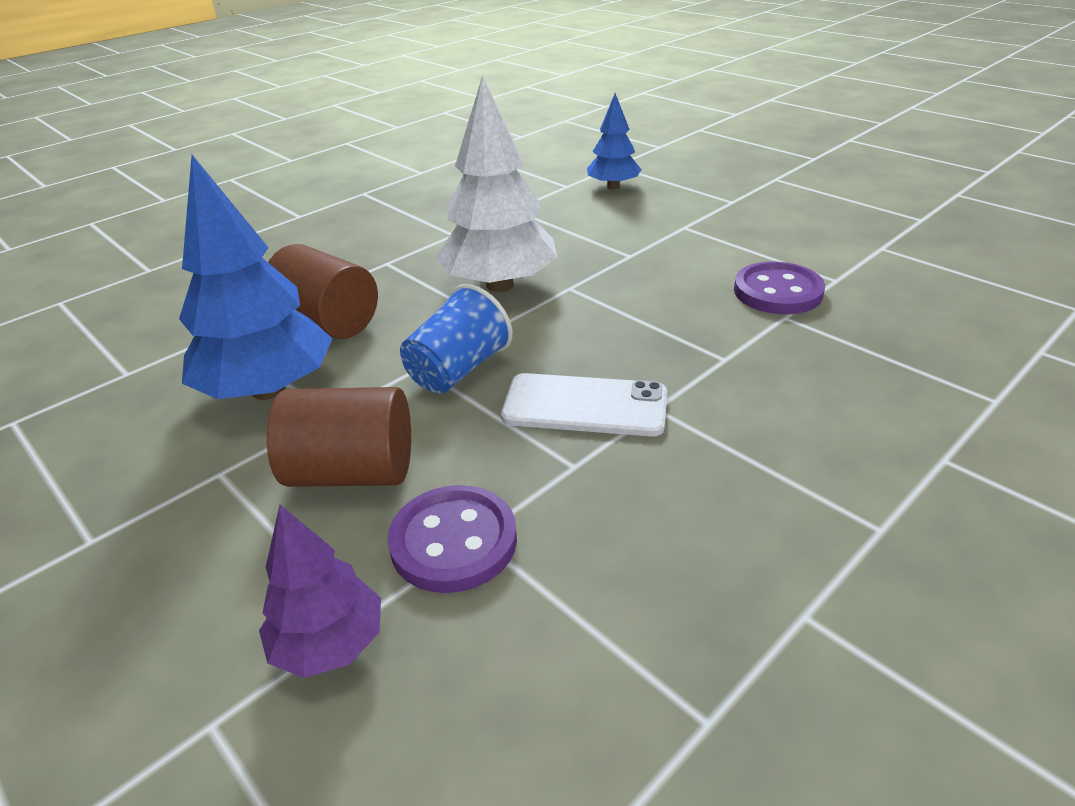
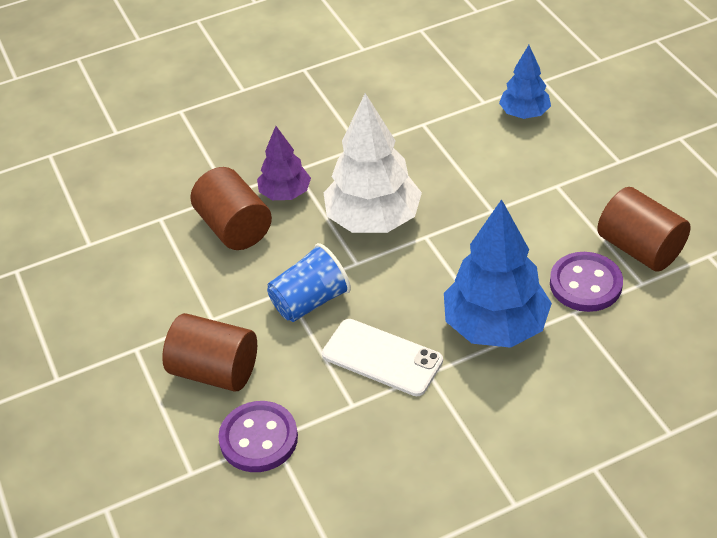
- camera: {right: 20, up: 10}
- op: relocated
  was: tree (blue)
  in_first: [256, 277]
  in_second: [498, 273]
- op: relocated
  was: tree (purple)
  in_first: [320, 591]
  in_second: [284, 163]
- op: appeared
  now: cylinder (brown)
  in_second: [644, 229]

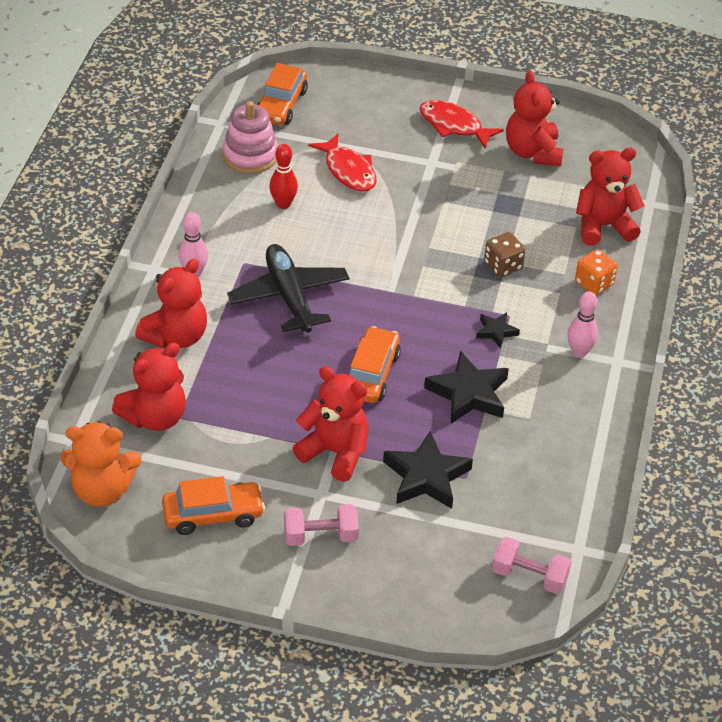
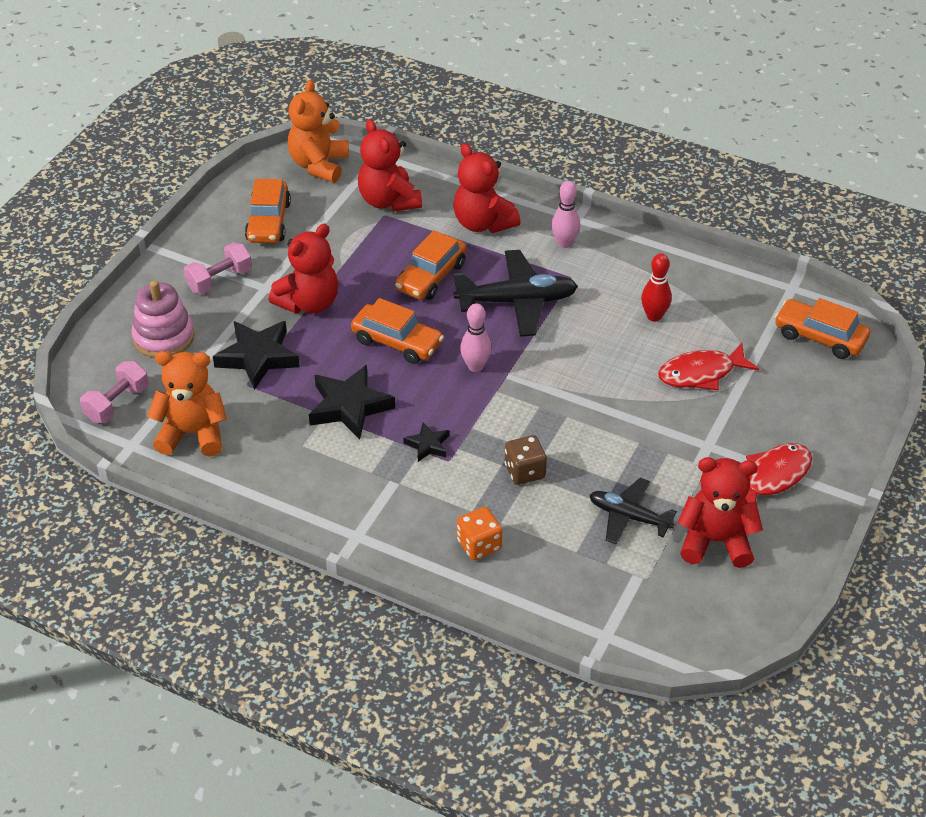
- camera: {right: 105, up: 0}
- op: relocated
  was: stacking toy (pink)
  in_first: [250, 137]
  in_second: [163, 319]
- op: spun
  was: dumbbell (pink)
  in_first: [321, 525]
  in_second: [218, 268]
  clockwise: 45
- op: relocated
  was: bowling pin (pink)
  in_first: [582, 324]
  in_second: [476, 337]
- op: missing
  was: teddy bear (red)
  in_first: [610, 197]
- op: appeared
  now: teddy bear (orange)
  in_second: [187, 403]
- op: appeared
  now: car (orange)
  in_second: [431, 265]
- op: appeared
  now: plane (black)
  in_second: [633, 511]

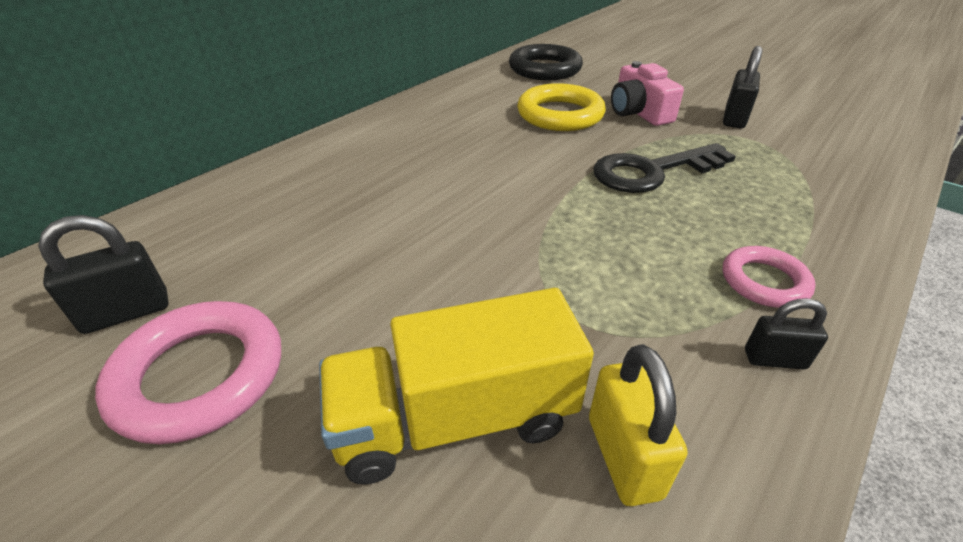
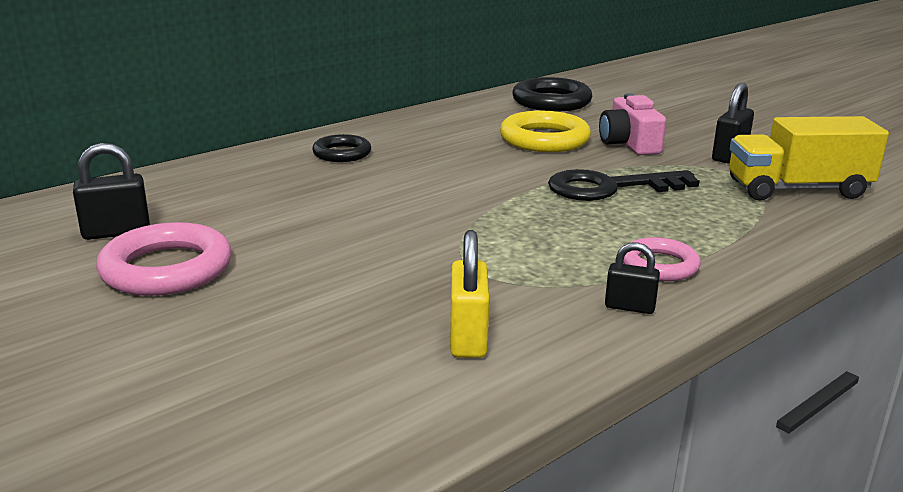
- camera: {right: 10, up: -15}
- op: relocated
  was: truck (yellow)
  in_first: [456, 386]
  in_second: [809, 158]
- op: appeared
  now: ring (black)
  in_second: [341, 148]

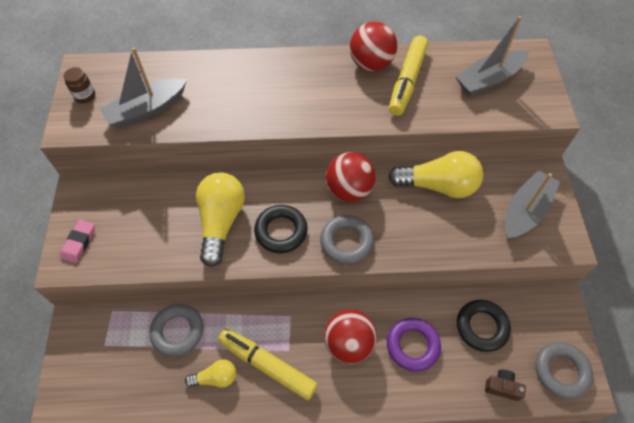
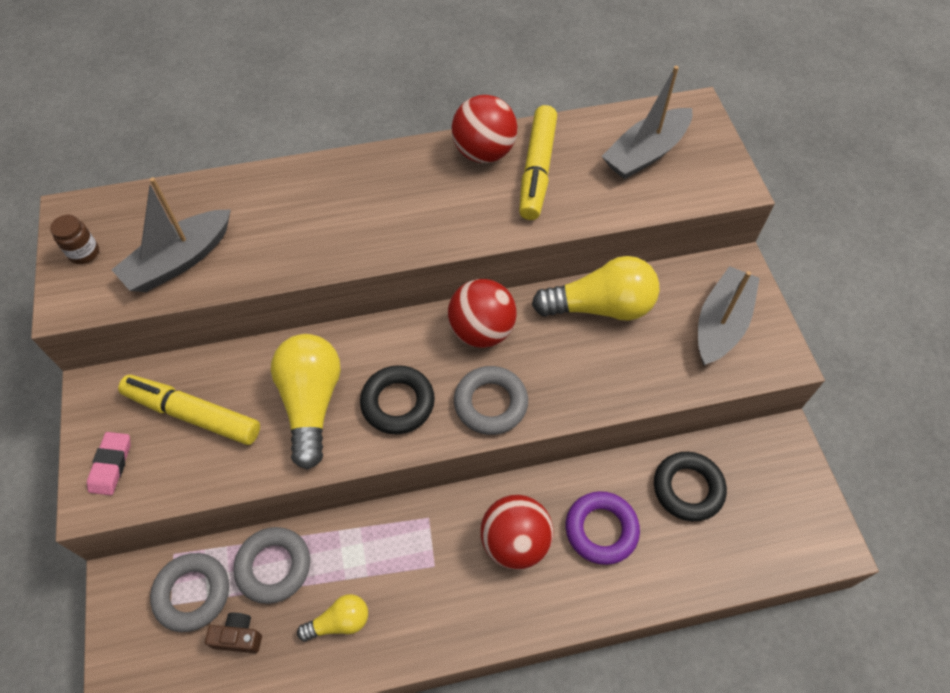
- camera: {right: -10, up: 0}
- op: relocated
  was: marker (yellow)
  in_first: [268, 364]
  in_second: [189, 410]
- op: relocated
  was: camera (brown)
  in_first: [505, 385]
  in_second: [233, 633]
- op: relocated
  was: ring (grey)
  in_first: [564, 370]
  in_second: [189, 592]

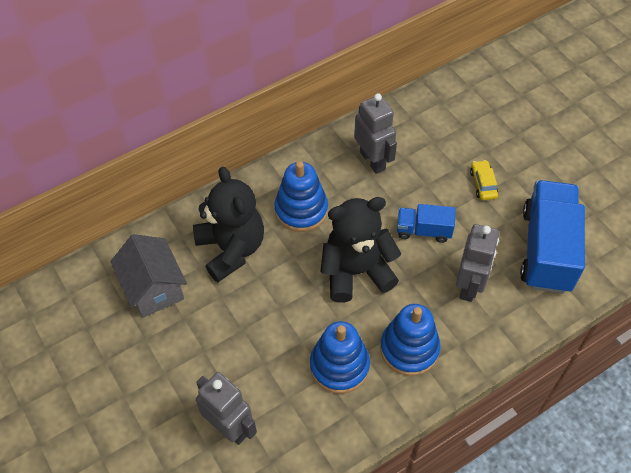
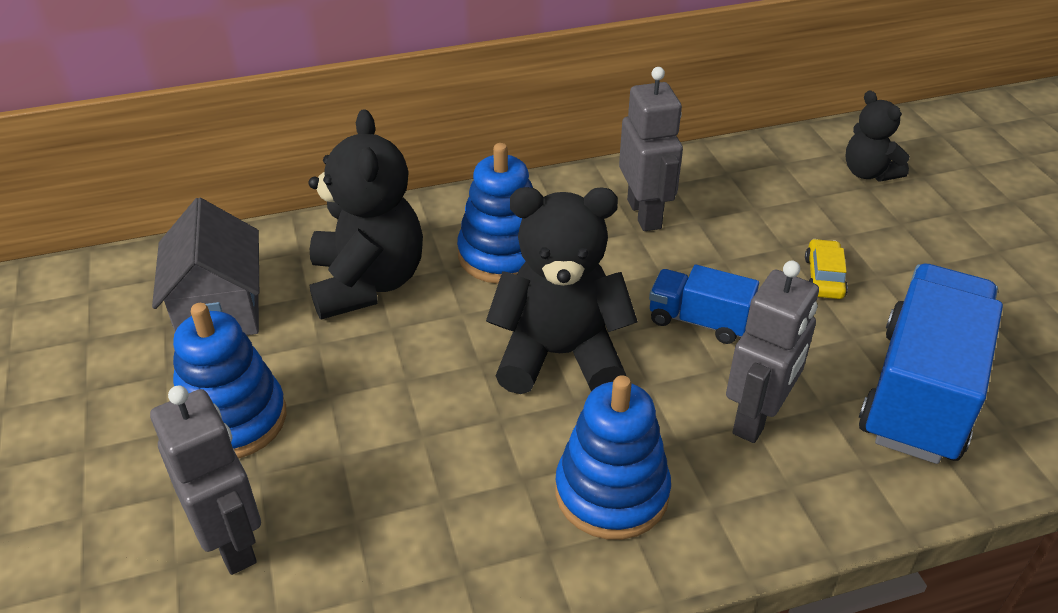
- camera: {right: 15, up: -15}
- op: relocated
  was: stacking toy (blue)
  in_first: [340, 357]
  in_second: [229, 381]
- op: appeared
  now: teddy bear (black)
  in_second: [878, 136]

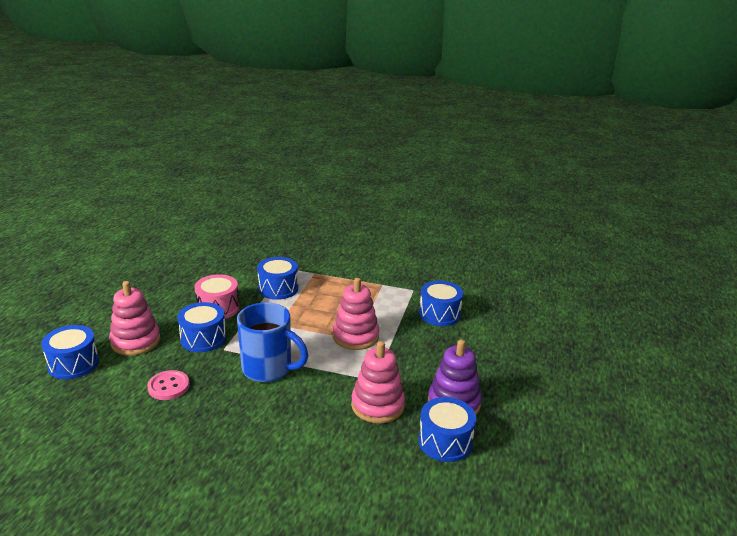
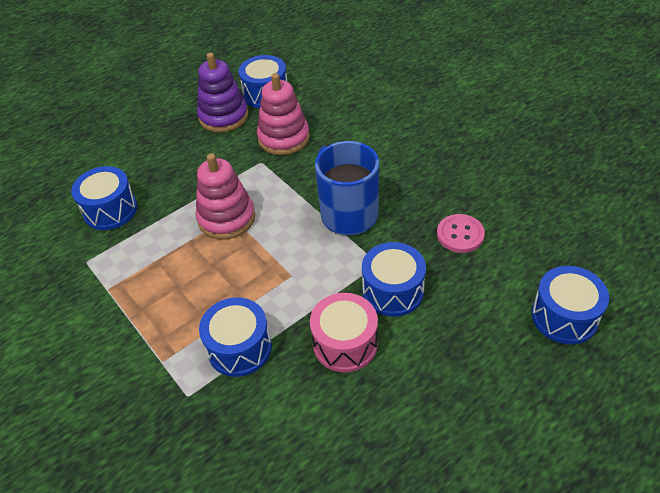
- camera: {right: -140, up: 20}
- op: missing
  was: stacking toy (pink)
  in_first: [135, 318]

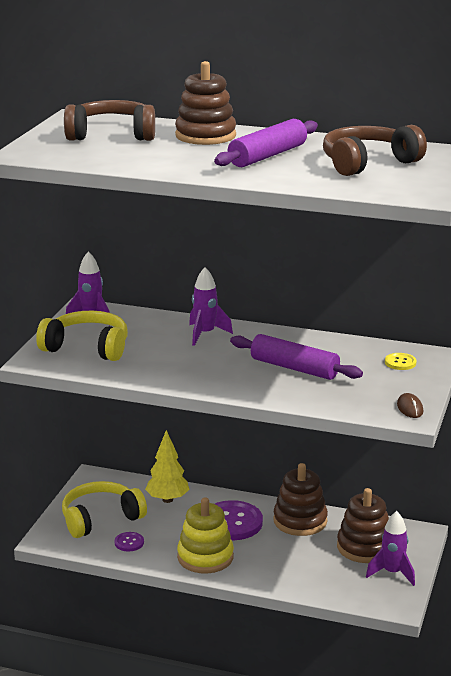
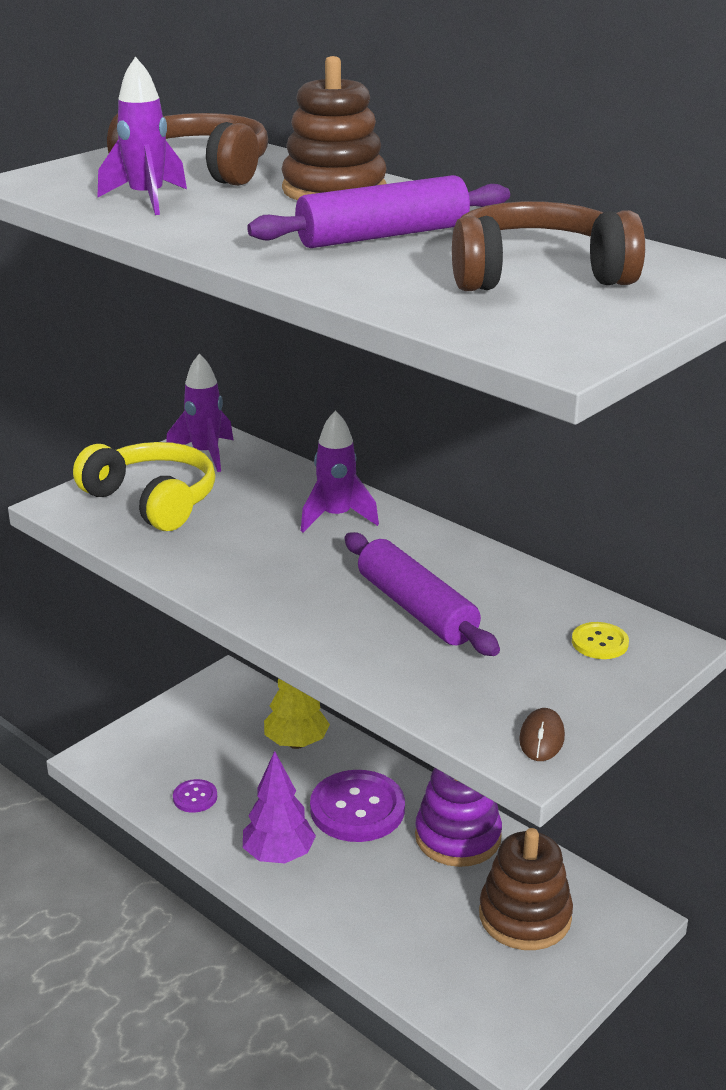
- camera: {right: 25, up: 5}
- op: missing
  was: headphones (yellow)
  in_first: [104, 509]
- op: exchanged
  was: stacking toy (yellow)
  now: tree (purple)
  in_first: [205, 536]
  in_second: [279, 807]
- op: colour
  was: stacking toy (brown)
  now: stacking toy (purple)
  in_first: [300, 499]
  in_second: [458, 817]
- op: relocated
  was: rocket (purple)
  in_first: [390, 548]
  in_second: [142, 135]

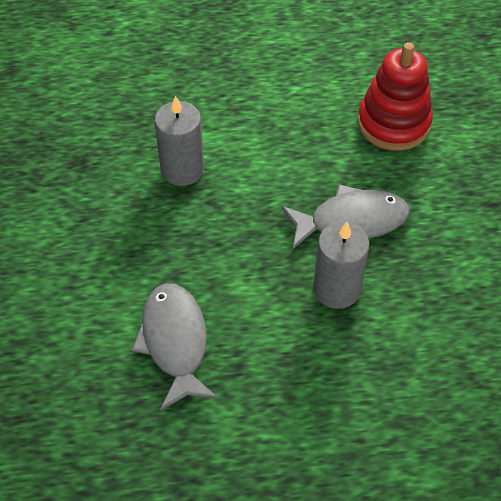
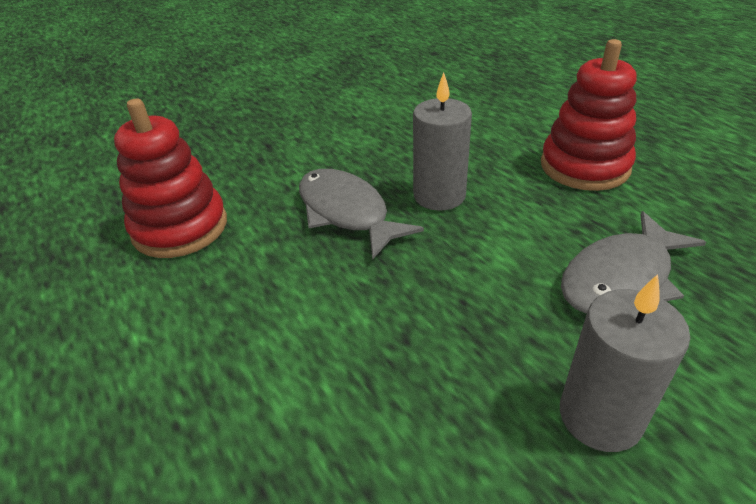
- camera: {right: -115, up: -15}
- op: relocated
  was: candle (grey)
  in_first: [179, 140]
  in_second: [625, 363]
- op: appeared
  now: stacking toy (red)
  in_second: [589, 115]

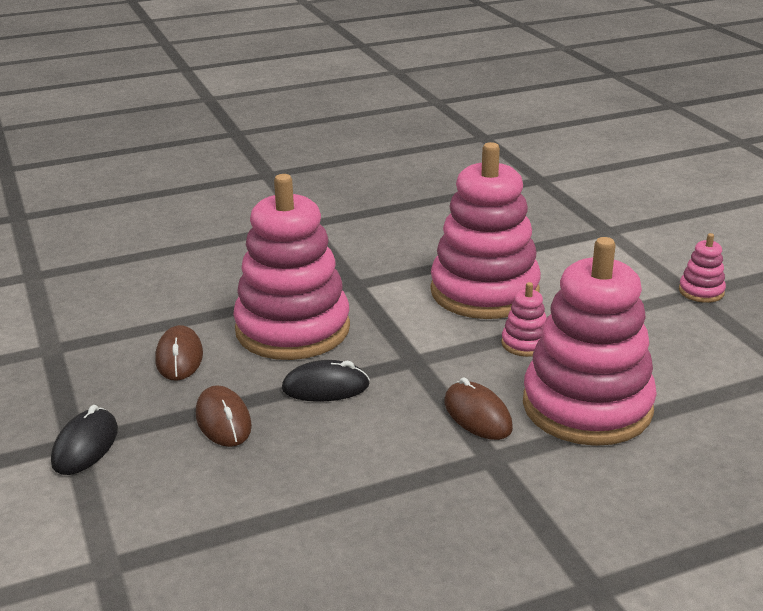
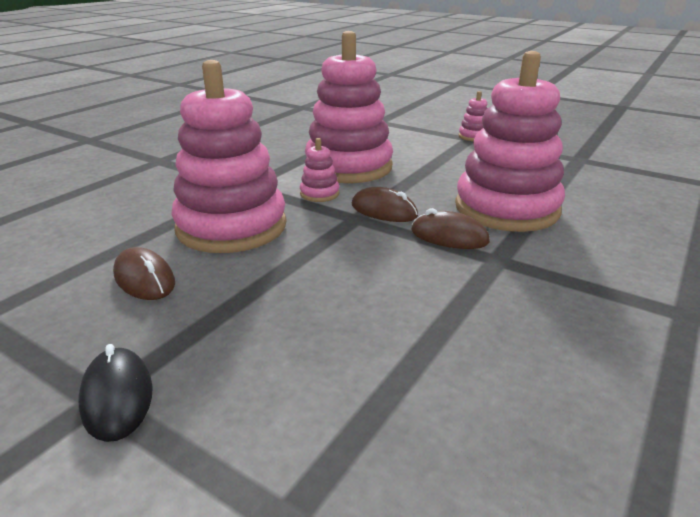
- camera: {right: -35, up: 0}
- op: relocated
  was: mouse (brown)
  in_first: [224, 416]
  in_second: [385, 204]
- op: missing
  was: mouse (black)
  in_first: [326, 381]
- op: relocated
  was: stacking toy (pink)
  in_first: [524, 319]
  in_second: [320, 170]

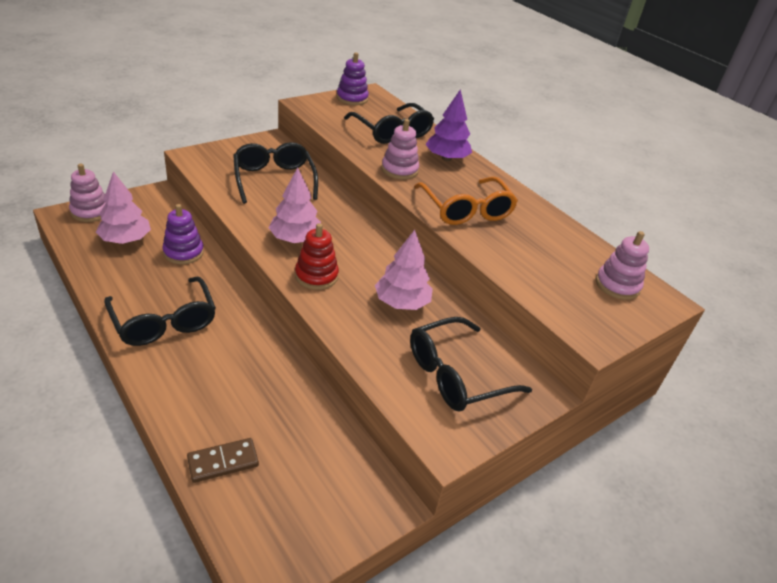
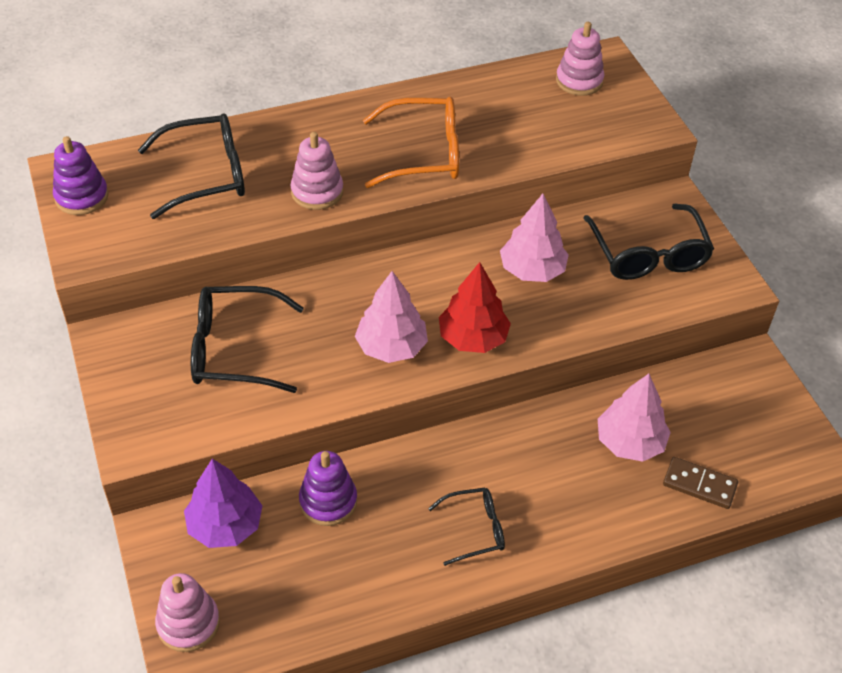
- camera: {right: -70, up: 10}
- op: relocated
  was: tree (pink)
  in_first: [123, 207]
  in_second: [634, 418]
- op: size
  was: glasses (black)
  in_first: [160, 311]
  in_second: [466, 527]
  ratio: 0.58
- op: spun
  was: domino (brown)
  in_first: [223, 460]
  in_second: [700, 483]
  clockwise: -60
- op: exchanged
  was: stacking toy (red)
  now: tree (red)
  in_first: [317, 256]
  in_second: [475, 307]
- op: relocated
  was: tree (purple)
  in_first: [448, 125]
  in_second: [223, 503]

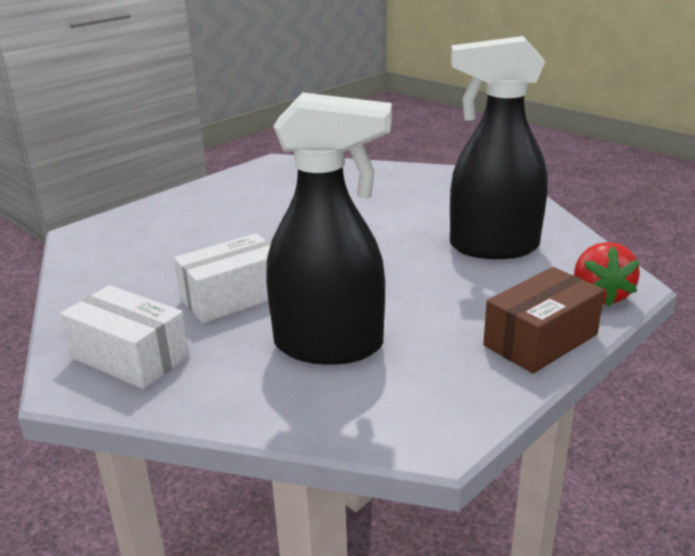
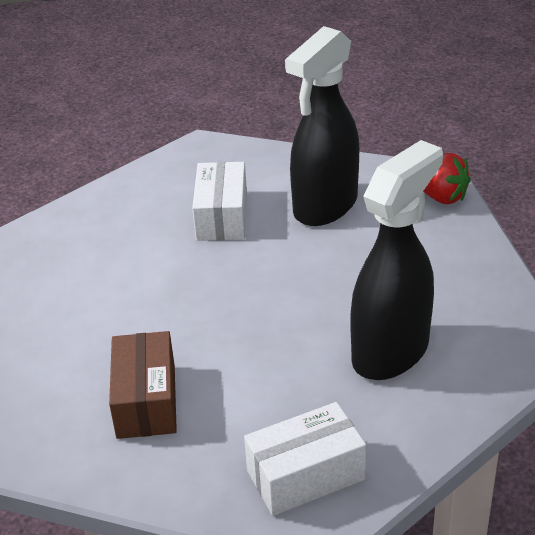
- camera: {right: -55, up: 10}
- op: relocated
  was: box (white)
  in_first: [222, 278]
  in_second: [219, 201]
- op: relocated
  was: box (brown)
  in_first: [544, 320]
  in_second: [143, 385]

